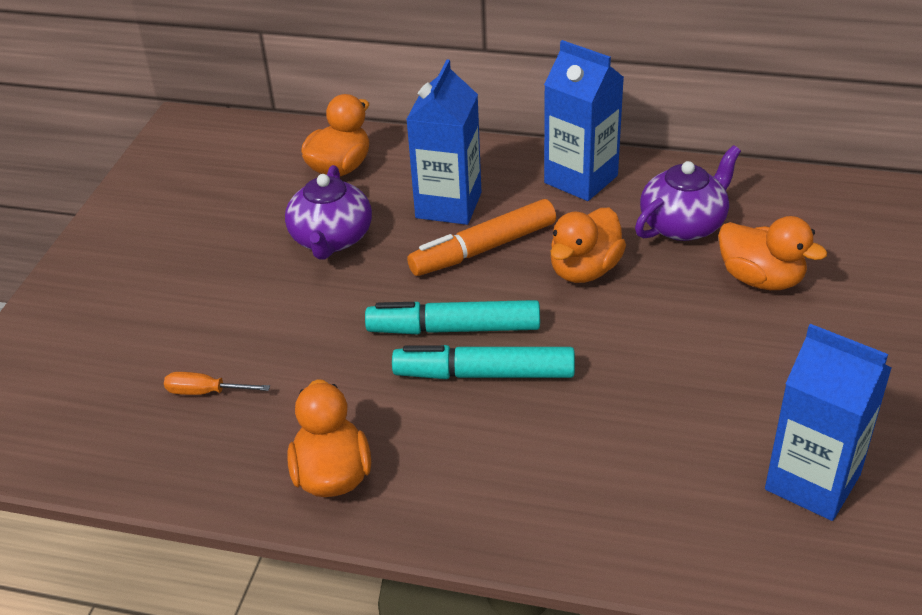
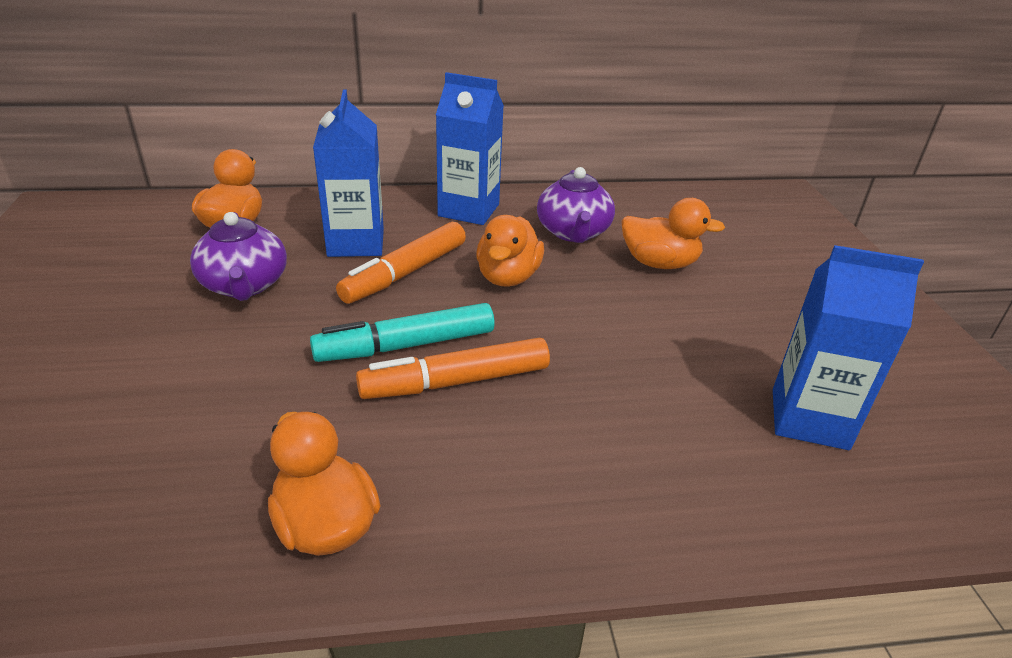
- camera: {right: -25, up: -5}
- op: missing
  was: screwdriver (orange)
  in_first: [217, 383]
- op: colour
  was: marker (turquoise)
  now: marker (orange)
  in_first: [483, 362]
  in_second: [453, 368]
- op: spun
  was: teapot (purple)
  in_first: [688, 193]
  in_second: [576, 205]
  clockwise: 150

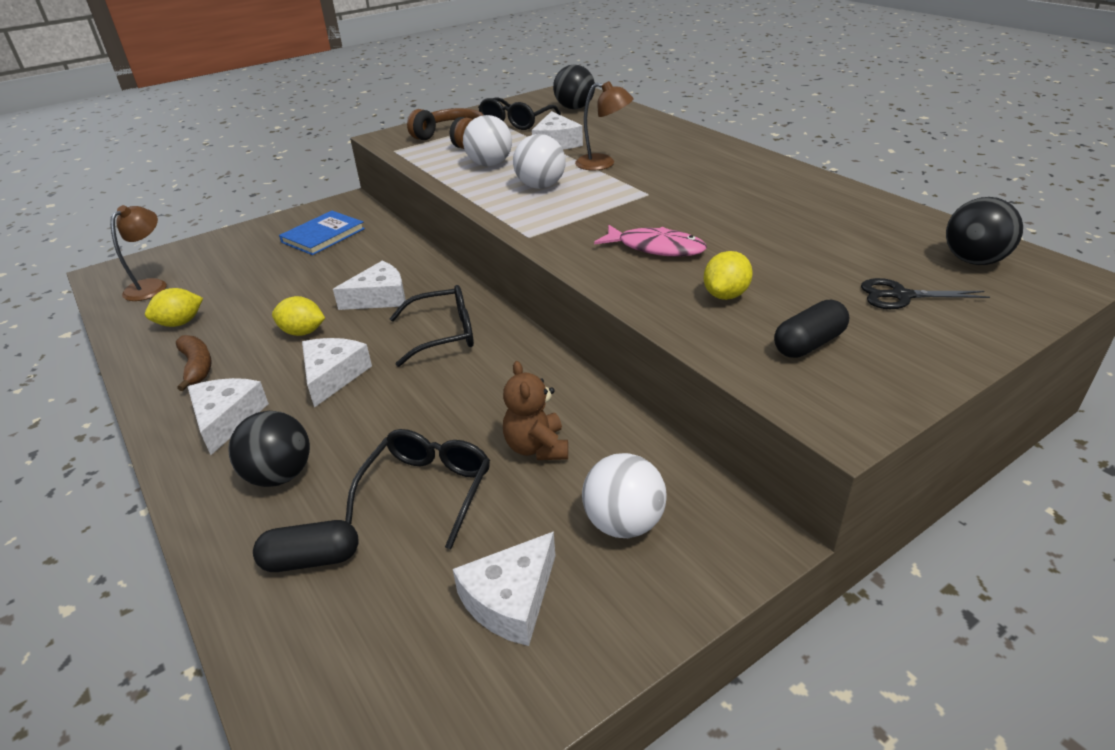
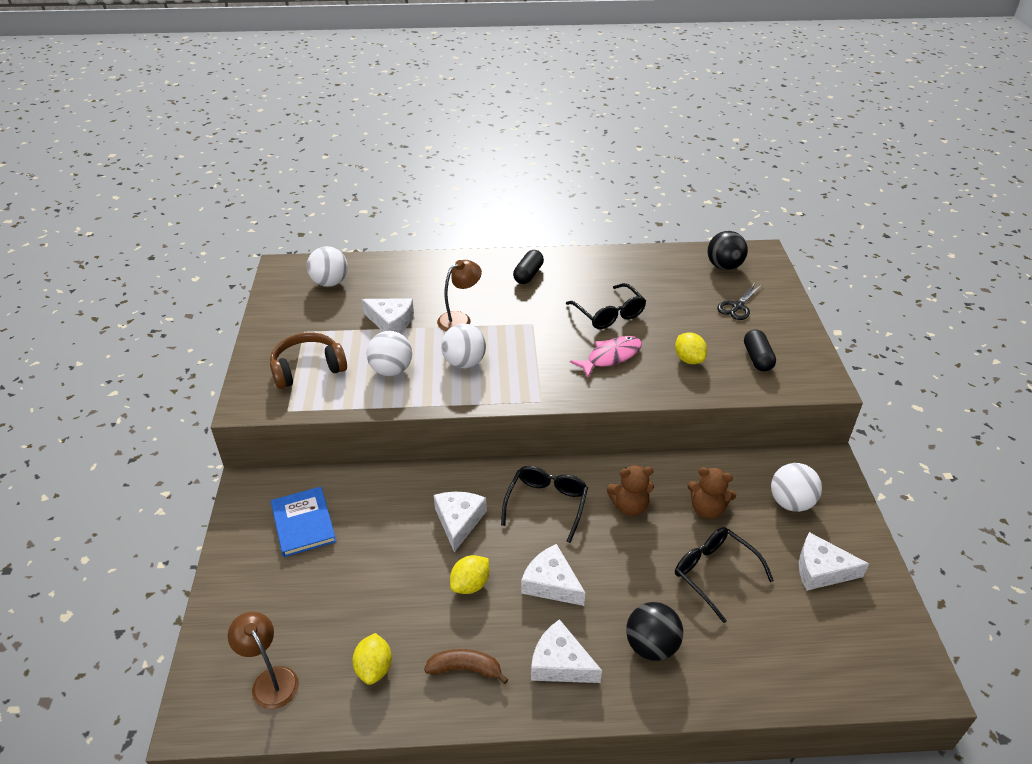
- camera: {right: -60, up: 5}
- op: relocated
  was: capsule (black)
  in_first: [306, 546]
  in_second: [528, 267]
- op: spun
  was: cheese (white)
  in_first: [504, 588]
  in_second: [834, 561]
  clockwise: 120
- op: relocated
  was: glasses (black)
  in_first: [519, 113]
  in_second: [606, 306]
- op: colour
  was: ball (black)
  now: ball (white)
  in_first: [574, 86]
  in_second: [327, 266]
- op: appeared
  now: teddy bear (brown)
  in_second: [630, 490]

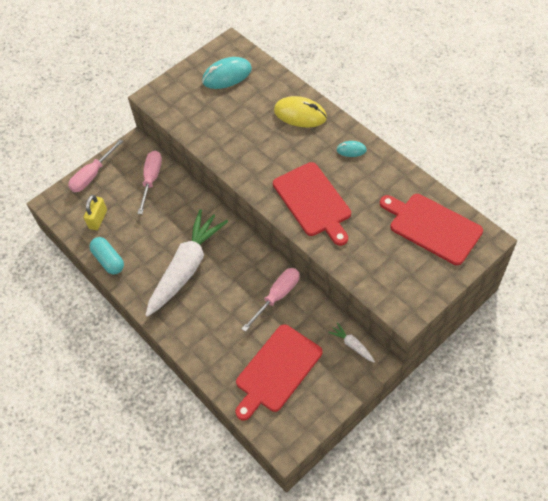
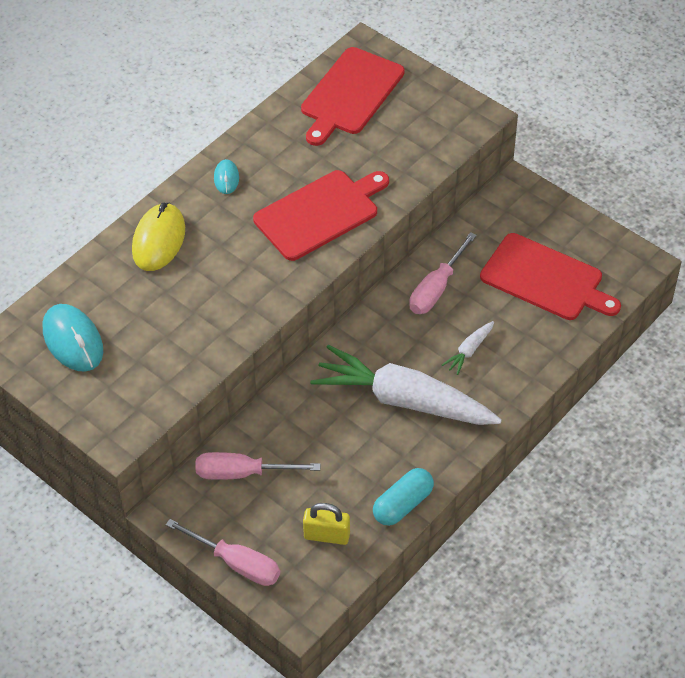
- camera: {right: -100, up: -5}
- op: spun
  was: screwdriver (pink)
  in_first: [270, 300]
  in_second: [443, 273]
  clockwise: -90
- op: relocated
  was: carrot (white)
  in_first: [351, 342]
  in_second: [468, 348]

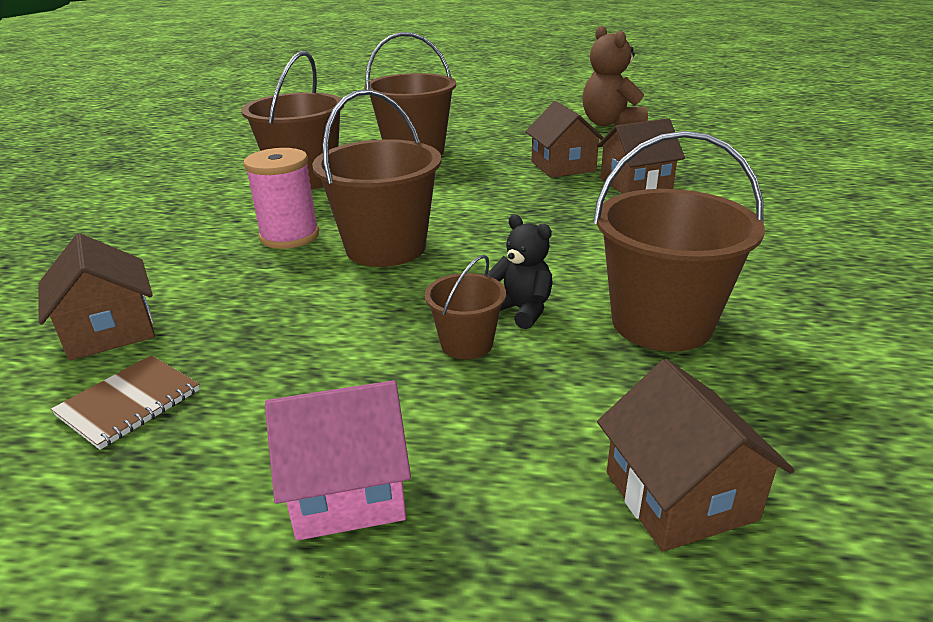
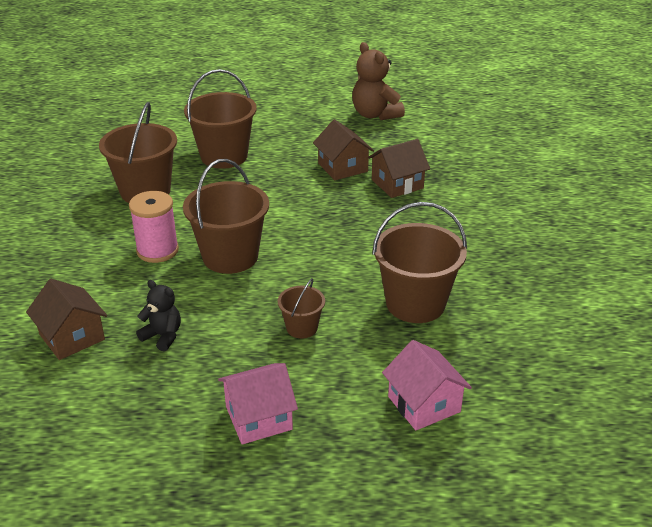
- camera: {right: -10, up: 5}
- op: missing
  was: notebook (brown)
  in_first: [125, 402]
- op: relocated
  was: teddy bear (black)
  in_first: [520, 272]
  in_second: [158, 316]
- op: colour
  was: house (brown)
  now: house (pink)
  in_first: [695, 455]
  in_second: [427, 385]

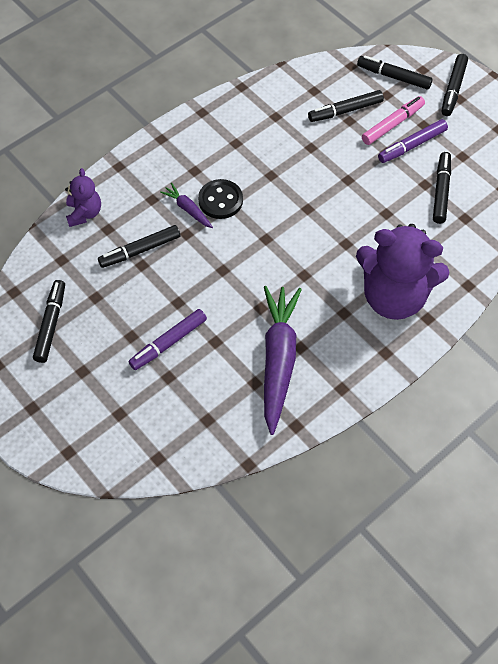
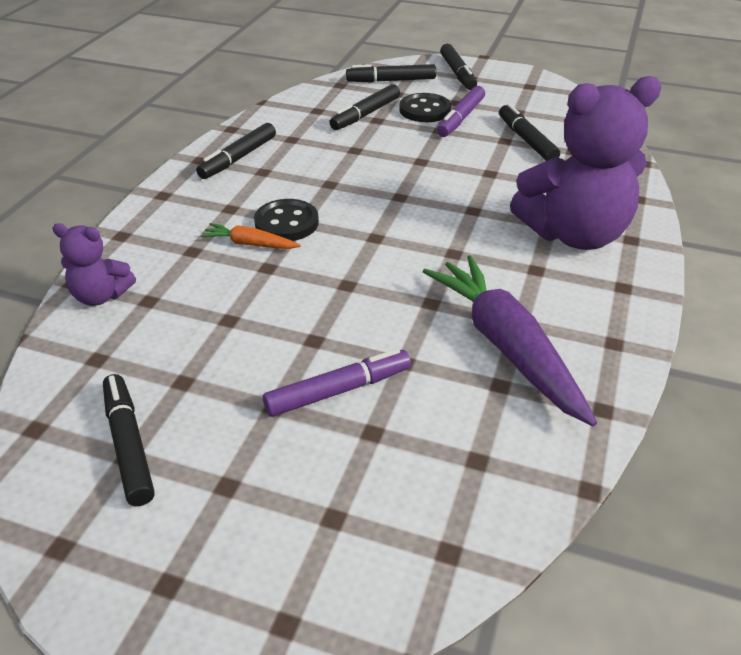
- camera: {right: -30, up: -20}
- op: spun
  was: teddy bear (purple)
  in_first: [83, 197]
  in_second: [94, 264]
  clockwise: 135
- op: relocated
  was: marker (black)
  in_first: [139, 246]
  in_second: [236, 151]
- op: spun
  was: marker (purple)
  in_first: [167, 339]
  in_second: [337, 383]
  clockwise: -135
- op: colour
  was: carrot (purple)
  now: carrot (orange)
  in_first: [186, 205]
  in_second: [250, 236]
- op: exchanged
  was: marker (pink)
  now: button (black)
  in_first: [393, 120]
  in_second: [425, 107]

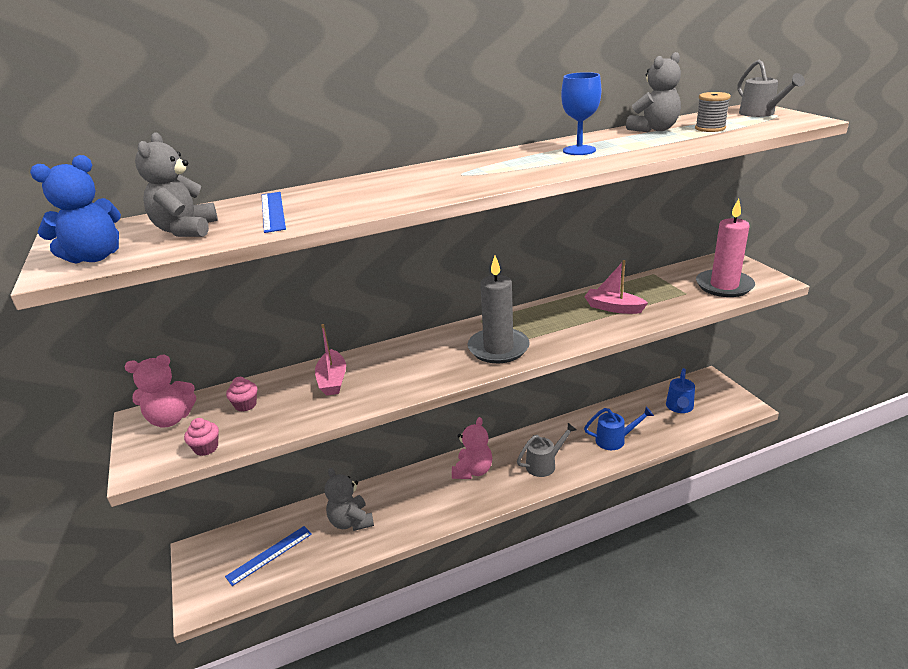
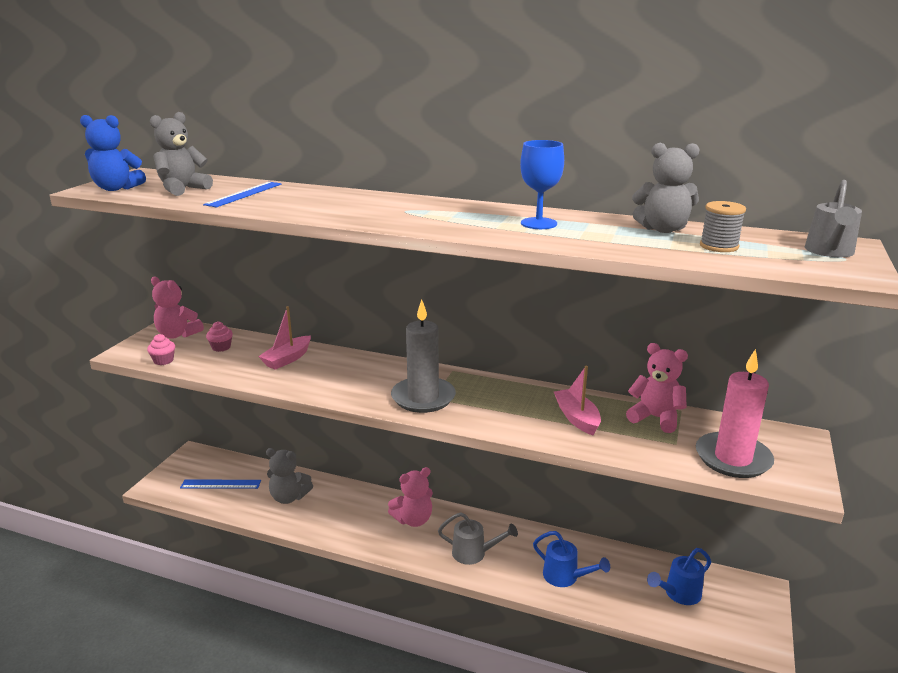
- camera: {right: 40, up: -5}
- op: spun
  was: teddy bear (grey)
  in_first: [349, 499]
  in_second: [289, 476]
  clockwise: -90
- op: appeared
  now: teddy bear (pink)
  in_second: [657, 388]

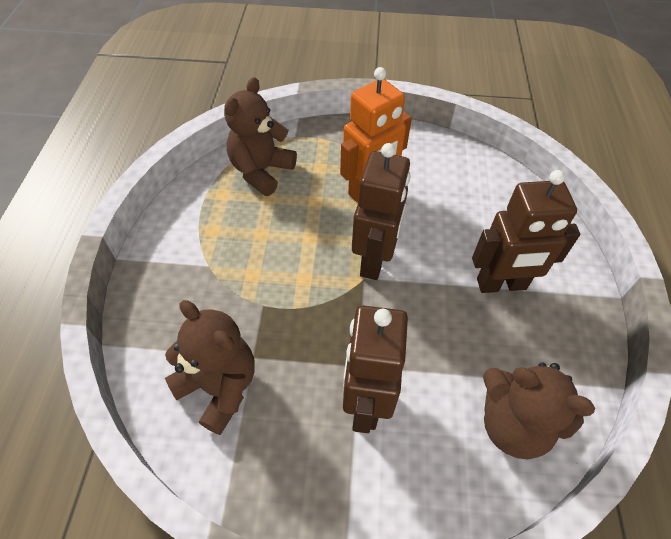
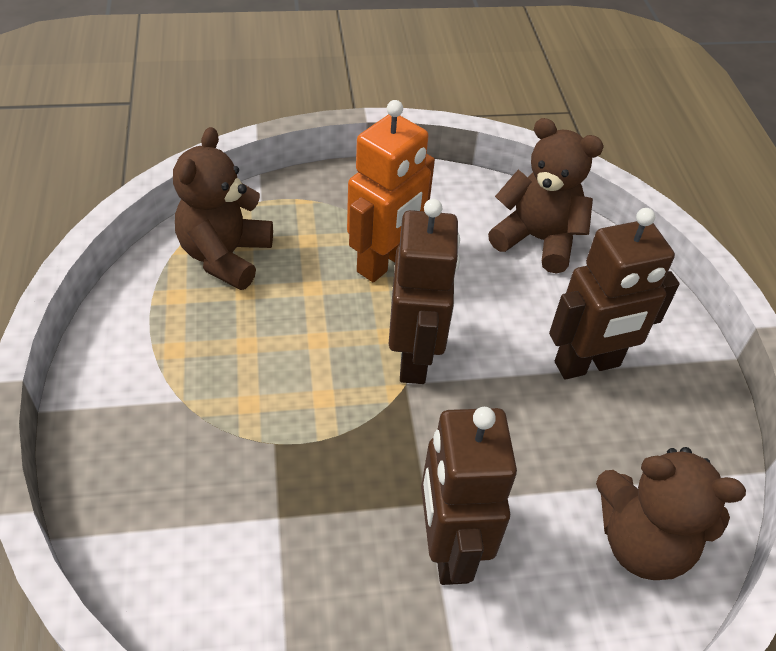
- camera: {right: -15, up: -5}
- op: relocated
  was: teddy bear (brown)
  in_first: [210, 367]
  in_second: [546, 196]

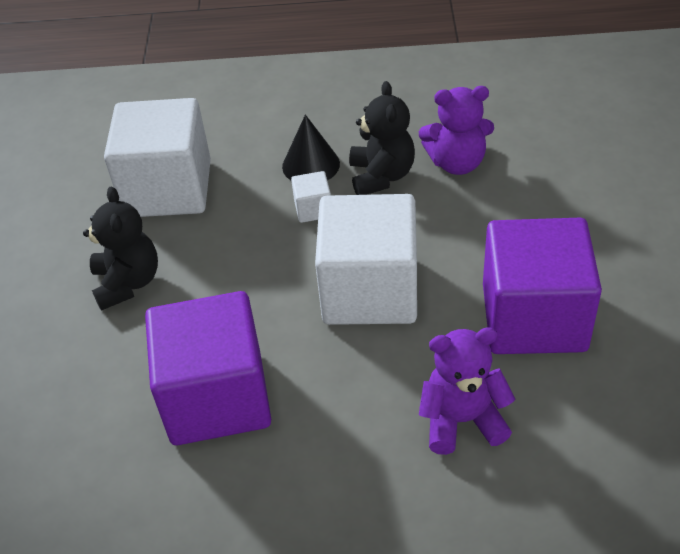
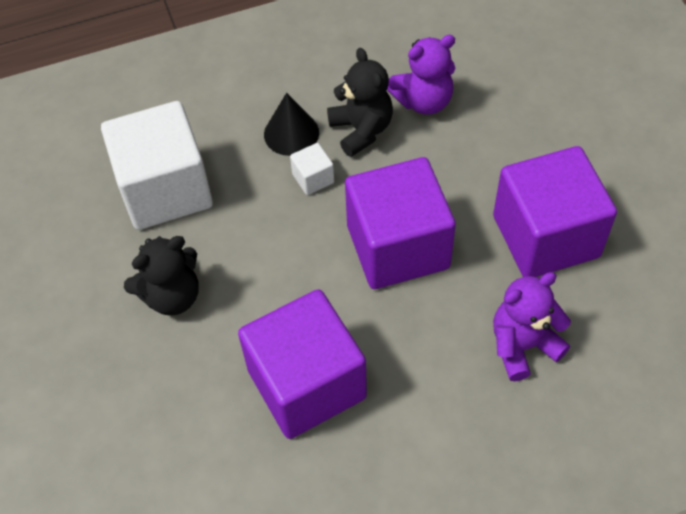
- camera: {right: -20, up: 10}
- op: spun
  was: teddy bear (black)
  in_first: [120, 248]
  in_second: [161, 276]
  clockwise: 90
- op: colour
  was: cube (white)
  now: cube (purple)
  in_first: [366, 259]
  in_second: [400, 223]

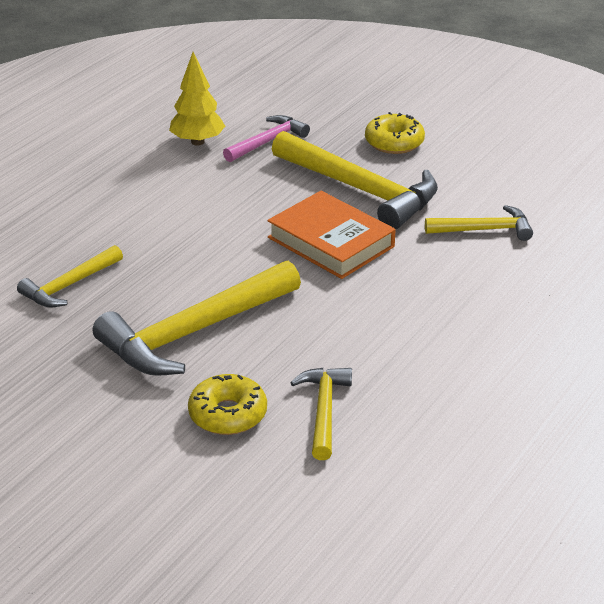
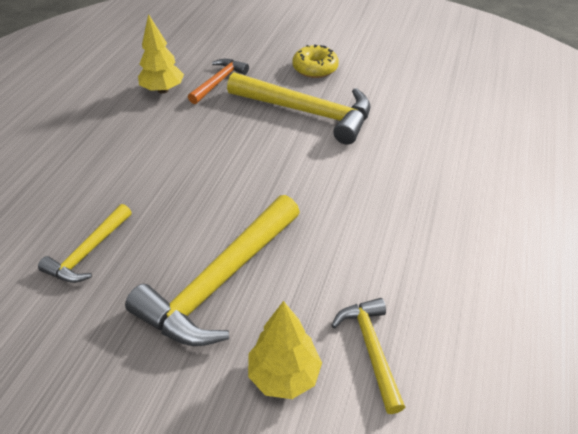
- camera: {right: -15, up: 10}
- op: exchanged
  was: donut (yellow)
  now: tree (yellow)
  in_first: [227, 404]
  in_second: [285, 350]
- op: colour
  was: hammer (pink)
  now: hammer (orange)
  in_first: [266, 138]
  in_second: [218, 81]
- op: missing
  was: book (orange)
  in_first: [331, 235]
- op: missing
  was: hammer (yellow)
  in_first: [479, 223]

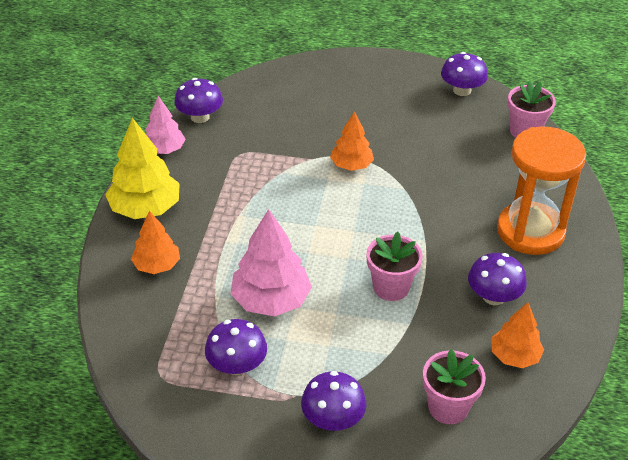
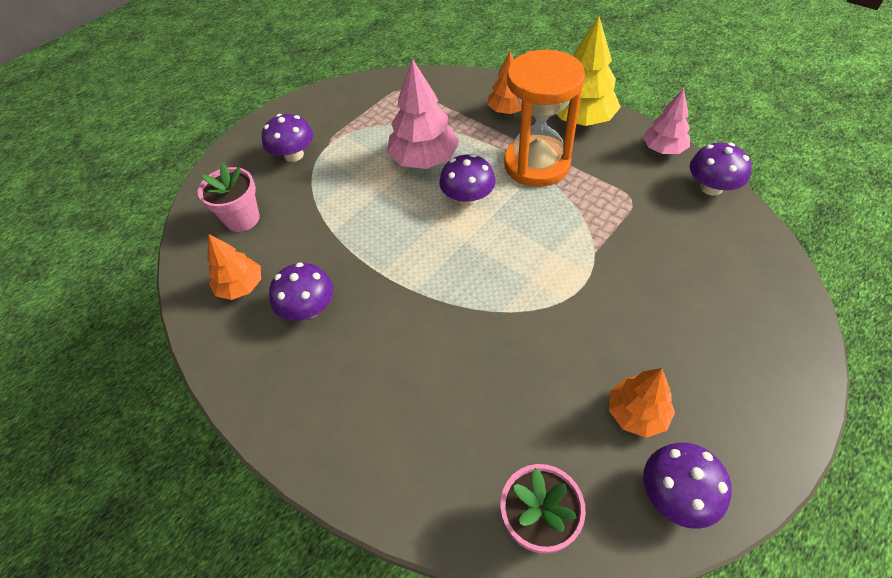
- camera: {right: 125, up: 10}
- op: relocated
  was: mushroom (purple)
  in_first: [236, 347]
  in_second: [468, 180]
- op: relocated
  was: tree (orange)
  in_first: [352, 141]
  in_second: [642, 403]
- op: missing
  was: flower pot (pink)
  in_first: [394, 266]
- op: relocated
  was: hourglass (orange)
  in_first: [541, 191]
  in_second: [544, 118]

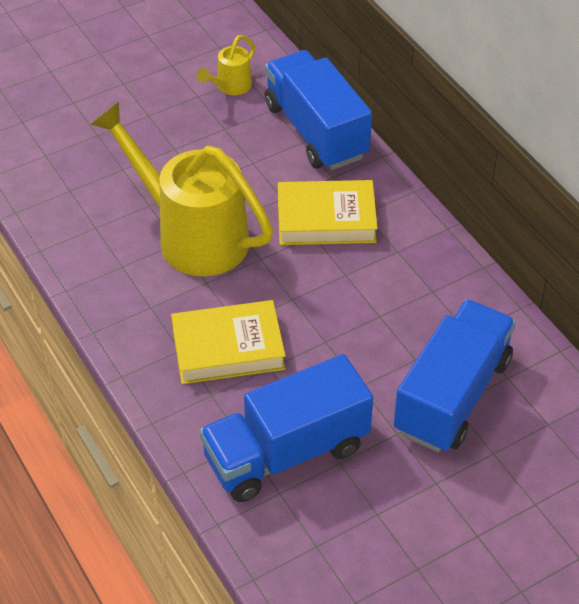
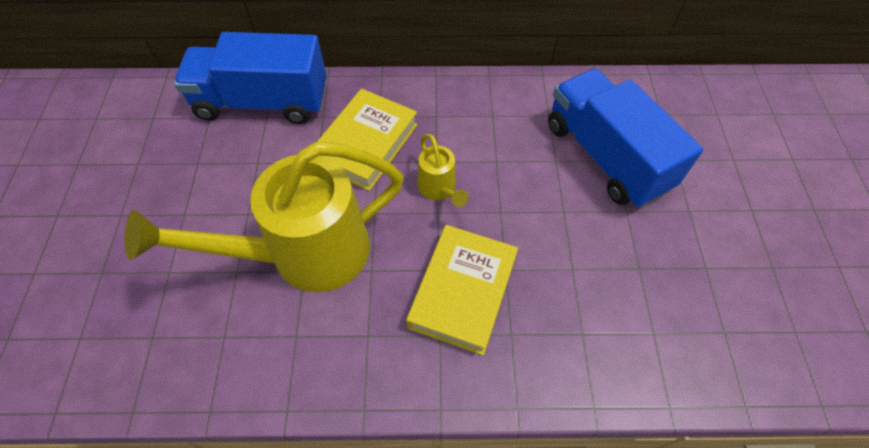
- camera: {right: -60, up: 10}
- op: relocated
  was: watering can (yellow)
  in_first: [226, 65]
  in_second: [442, 170]
- op: missing
  was: truck (blue)
  in_first: [286, 428]

